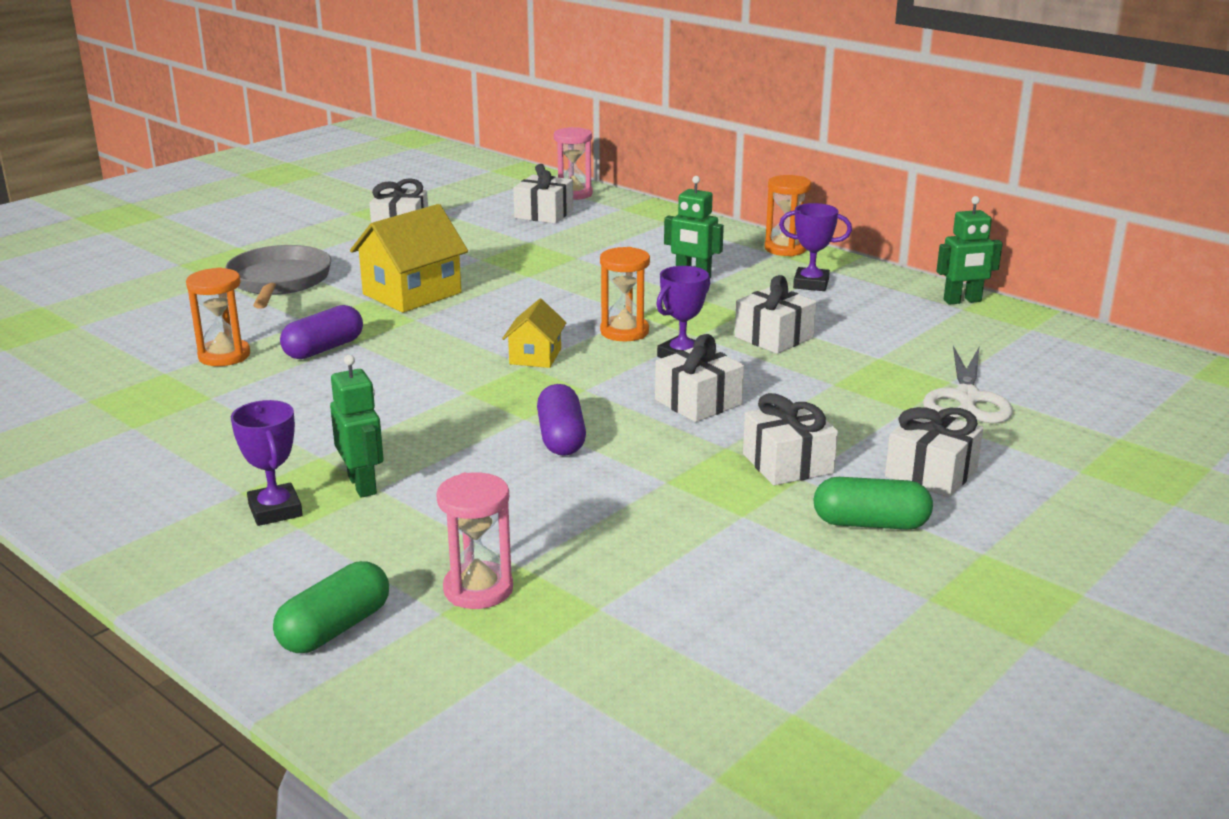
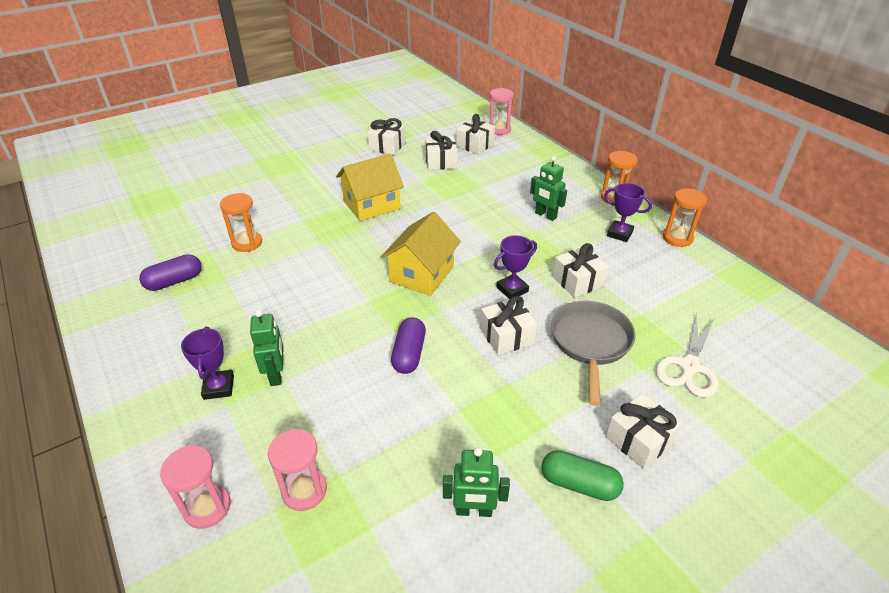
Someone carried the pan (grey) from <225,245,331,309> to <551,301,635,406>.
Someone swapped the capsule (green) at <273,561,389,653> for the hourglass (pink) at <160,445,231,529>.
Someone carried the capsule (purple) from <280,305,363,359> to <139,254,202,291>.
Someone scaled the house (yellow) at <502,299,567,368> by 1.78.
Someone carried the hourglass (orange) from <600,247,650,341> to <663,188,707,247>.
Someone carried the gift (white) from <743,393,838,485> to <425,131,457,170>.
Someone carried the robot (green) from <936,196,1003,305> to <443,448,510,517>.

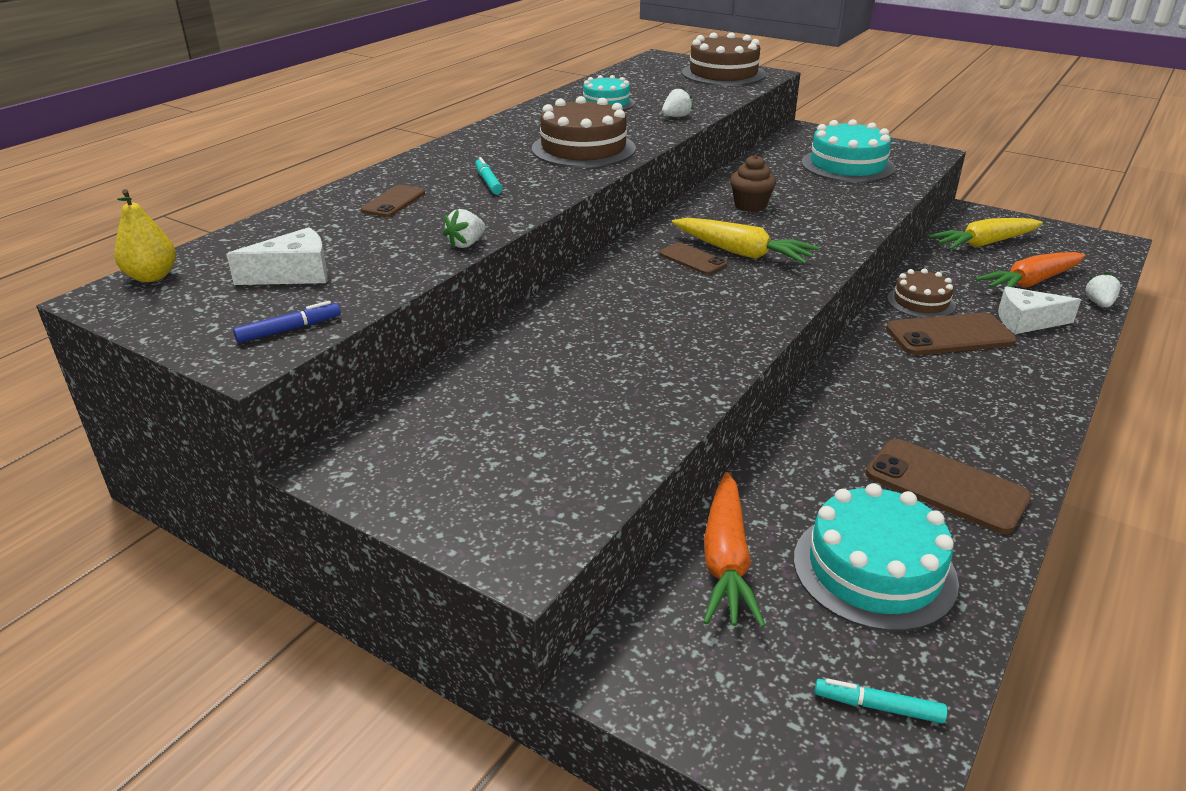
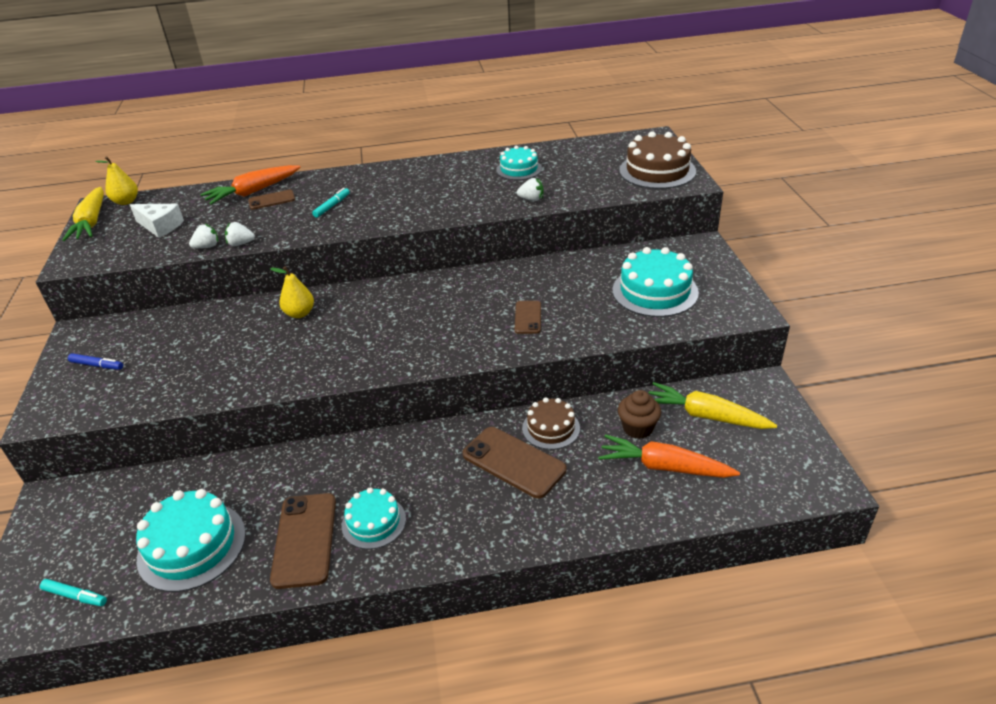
Someone carried the marker (blue) from <233,301,341,343> to <68,353,123,370>.
Someone took away the cake (brown) at <532,96,636,168>.
Someone carried the phone (brown) from <659,242,727,275> to <515,301,541,334>.
Someone carried the carrot (yellow) from <672,218,819,264> to <62,187,104,241>.
Someone carried the carrot (orange) from <703,472,766,628> to <200,165,301,205>.
Someone carried the cupcake (brown) from <730,154,776,212> to <618,390,661,439>.
Someone rotated the marker (turquoise) at <815,678,948,723> by 135 degrees clockwise.
Someone took away the cheese (white) at <998,286,1081,334>.
Someone carried the strawberry (white) from <1084,272,1121,307> to <189,224,218,248>.
Someone put down the pear (yellow) at <270,266,314,318>.
Someone put down the cake (turquoise) at <342,487,406,549>.

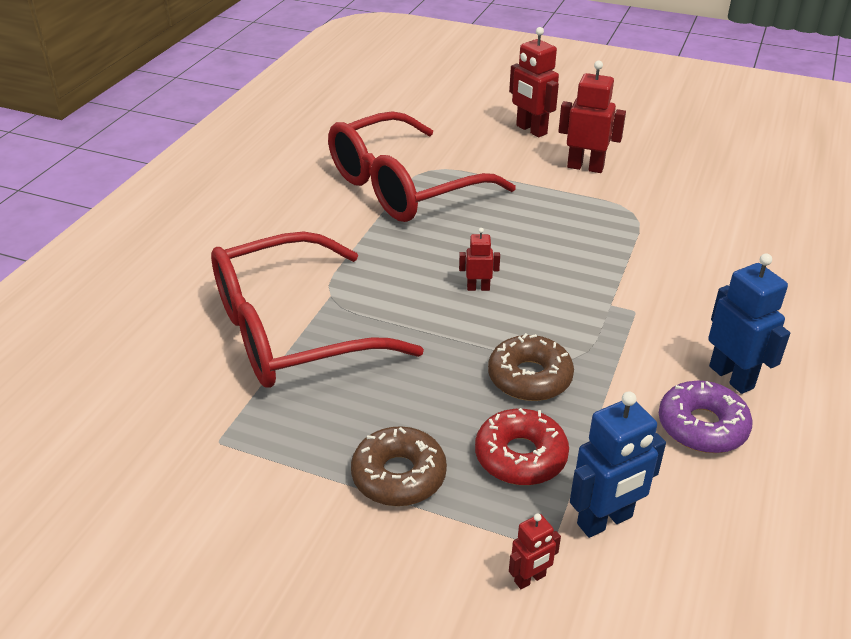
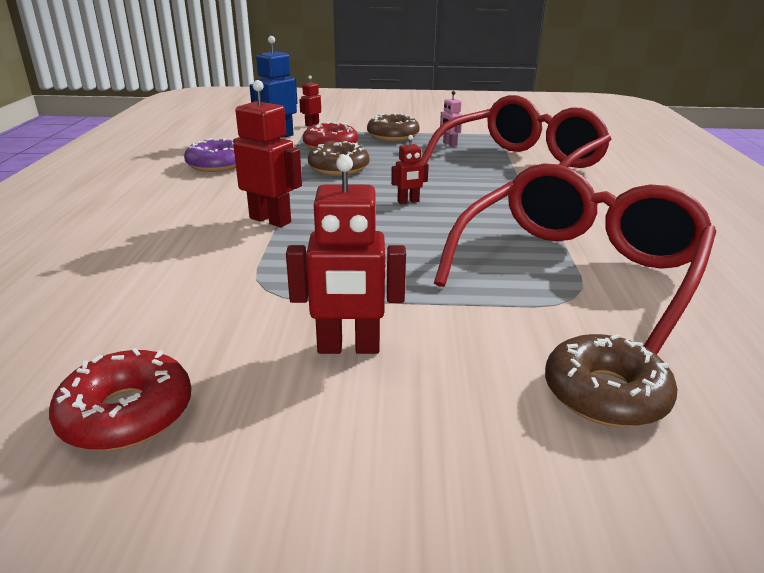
Someone carried the robot (red) from <509,27,559,137> to <233,80,302,227>.
Someone took away the robot (blue) at <708,253,790,394>.
Someone put down the donut (red) at <49,348,191,451>.
Someone put down the robot (pink) at <440,91,462,147>.
Someone put down the donut (brown) at <545,334,677,427>.

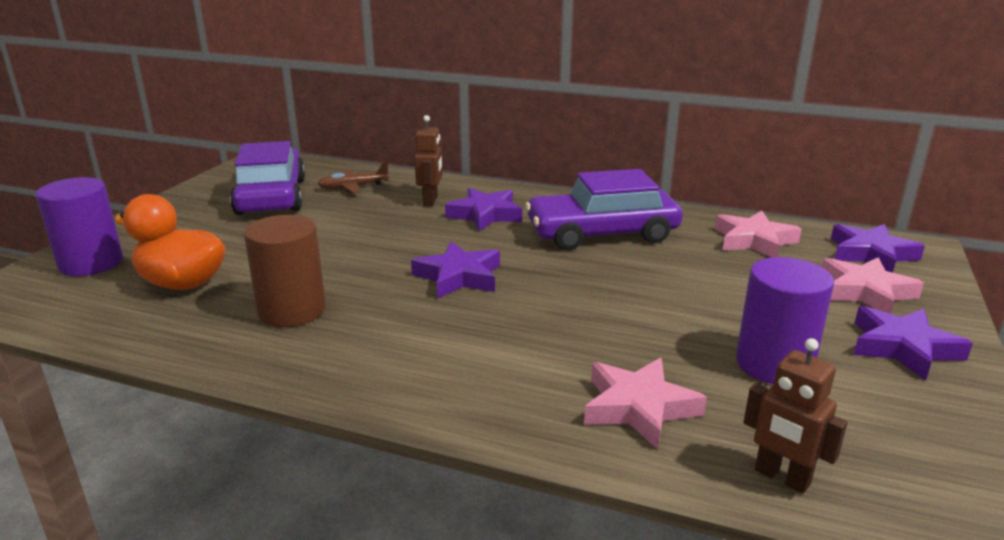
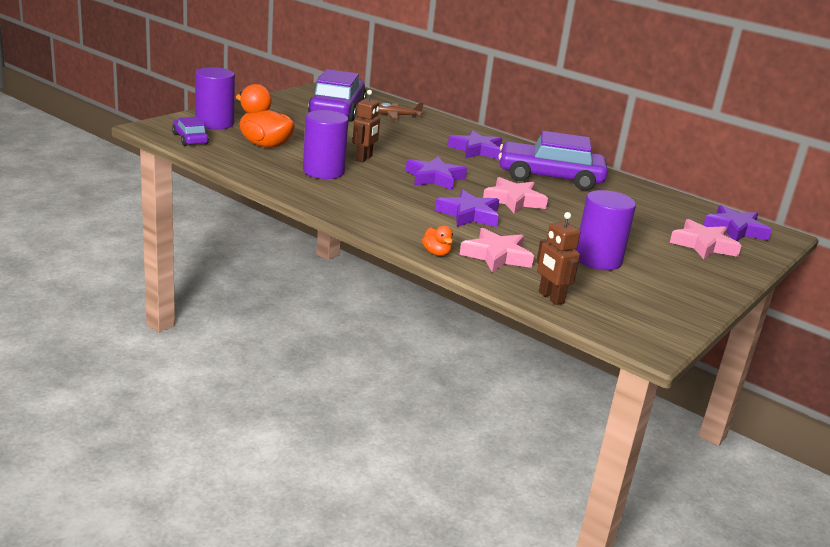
Someone repainted the cylinder (brown) at <244,215,326,327>, which became the cylinder (purple) at <303,110,349,179>.
Someone carried the robot (brown) from <414,115,443,206> to <353,90,380,162>.
Someone carried the star (pink) from <715,211,802,257> to <483,177,548,214>.
Someone carried the star (purple) from <854,306,973,381> to <435,190,499,227>.
Someone put down the car (purple) at <172,117,209,146>.
Someone put down the duck (orange) at <422,226,453,256>.

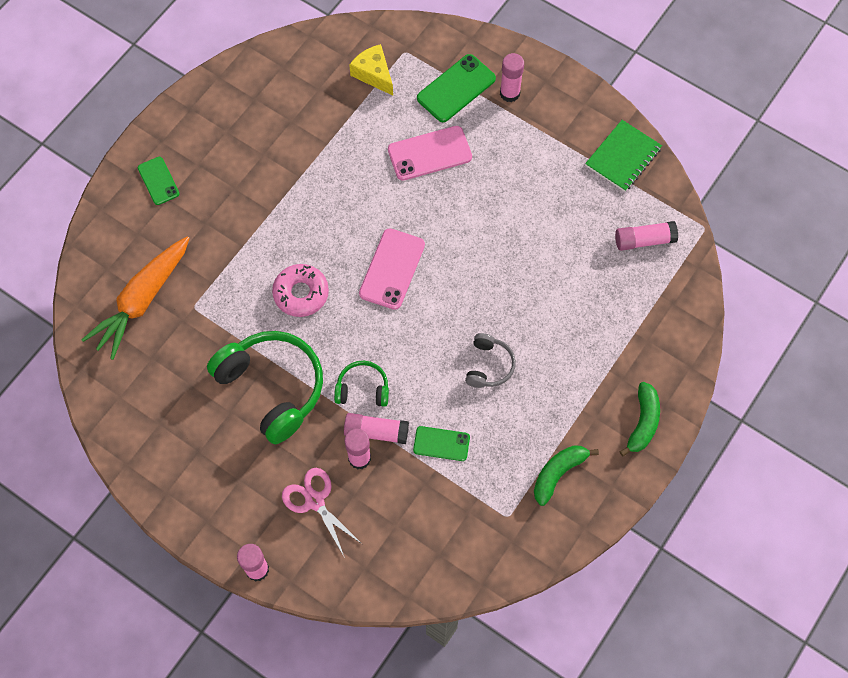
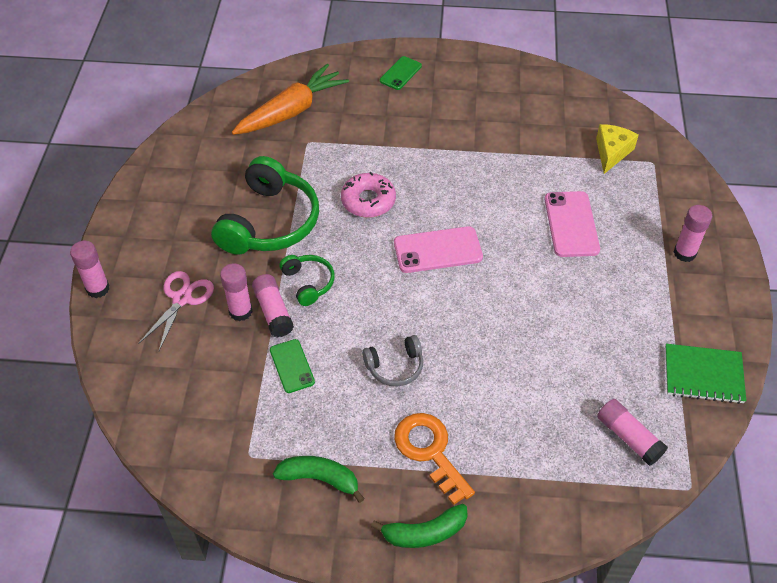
Someone rotated the carrot (orange) at <82,236,190,360> by 135 degrees clockwise.
Someone rotated the phone (pink) at <388,126,472,181> by 45 degrees clockwise.
Someone took away the phone (green) at <417,54,496,122>.
Someone put down the key (orange) at <394,413,475,505>.

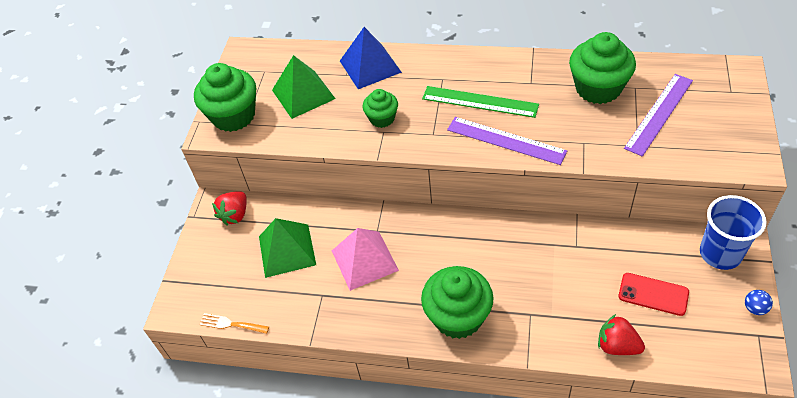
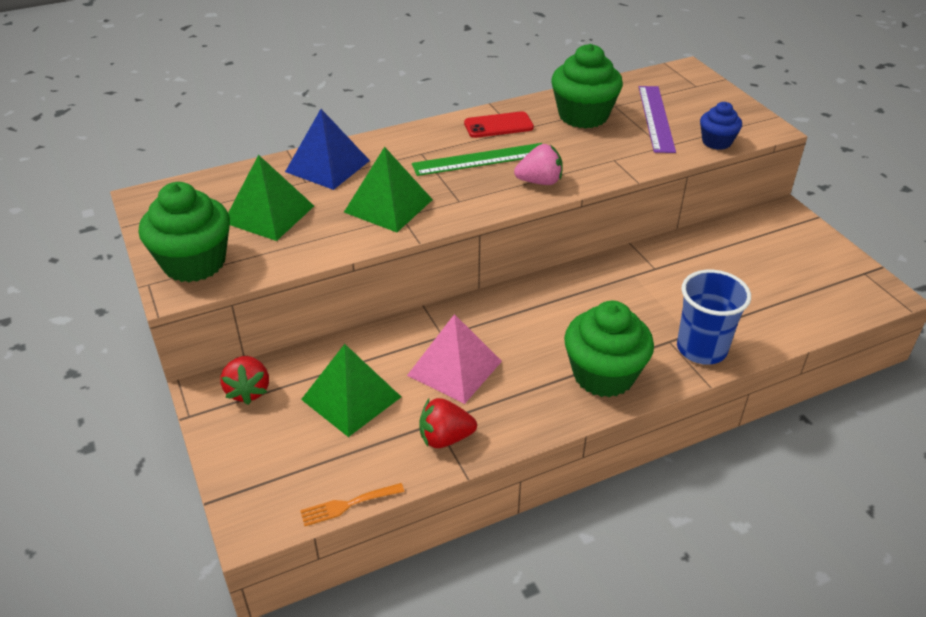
Someone swapped the cupcake (green) at <363,89,398,128> for the pyramid (green) at <344,147,433,232>.
Someone swapped the ruler (purple) at <447,117,567,165> for the strawberry (pink) at <514,144,562,185>.
Someone carried the strawberry (red) from <598,314,645,355> to <419,398,477,448>.
Someone carried the phone (red) from <618,273,689,316> to <464,111,534,138>.
Someone carried the cup (blue) from <700,195,767,270> to <677,270,751,365>.
Someone took away the ball (blue) at <745,290,773,315>.
Someone put down the cupcake (blue) at <700,102,742,150>.

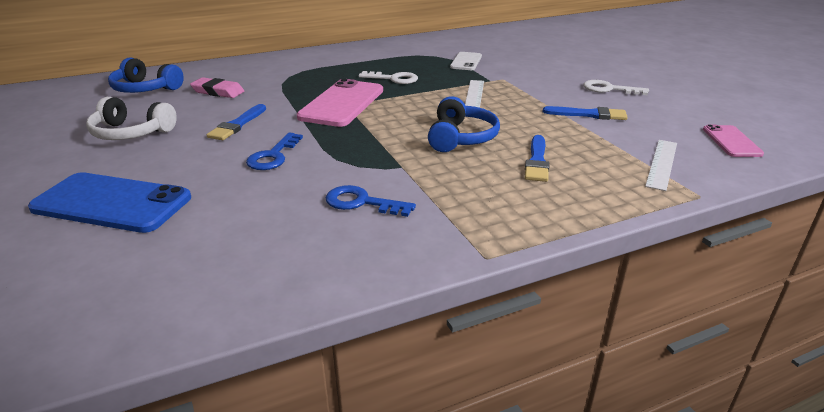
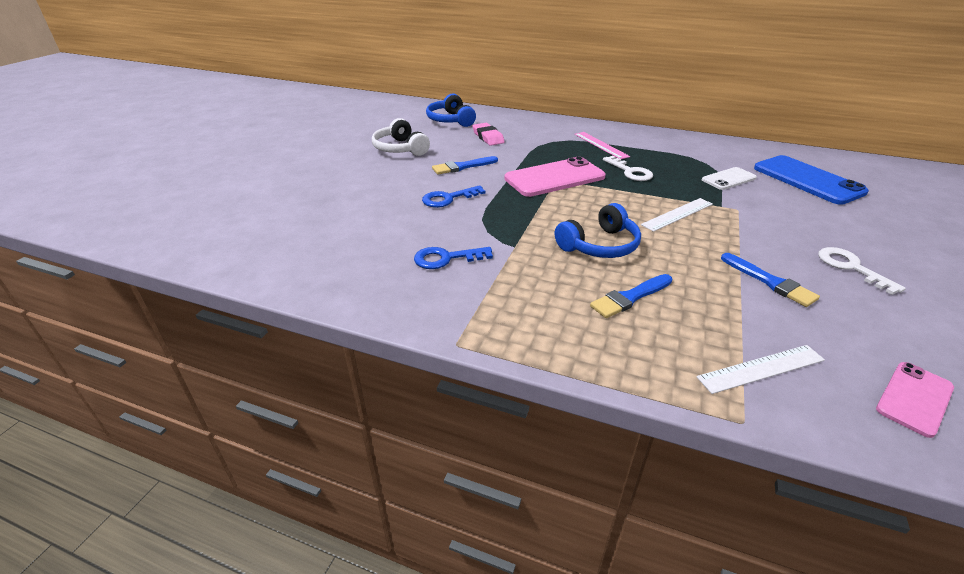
Someone carried the phone (blue) from <28,172,191,233> to <754,155,869,205>.
Someone rotated the key (blue) at <326,185,416,217> by 75 degrees counterclockwise.
Someone put down the ruler (pink) at <574,132,630,159>.

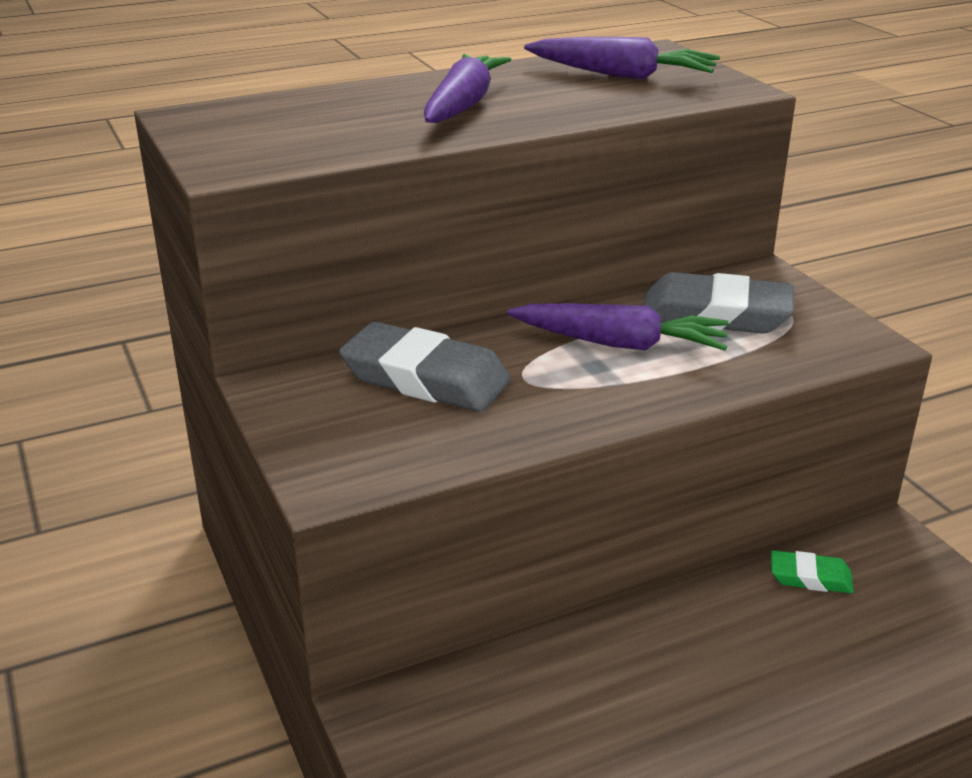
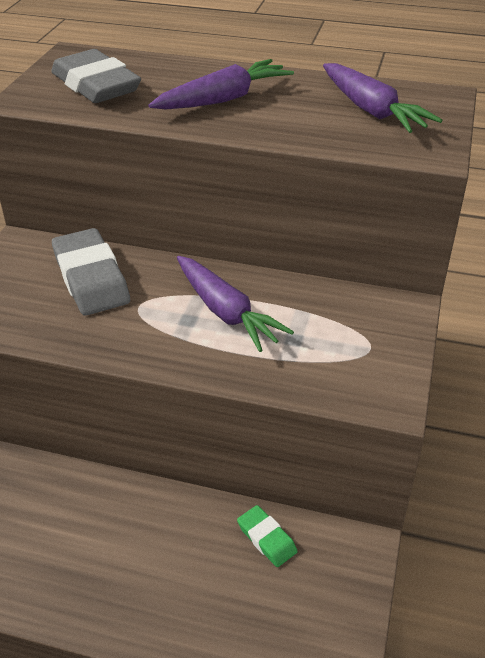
Someone carried the eraser (grey) from <643,272,794,334> to <51,49,141,103>.

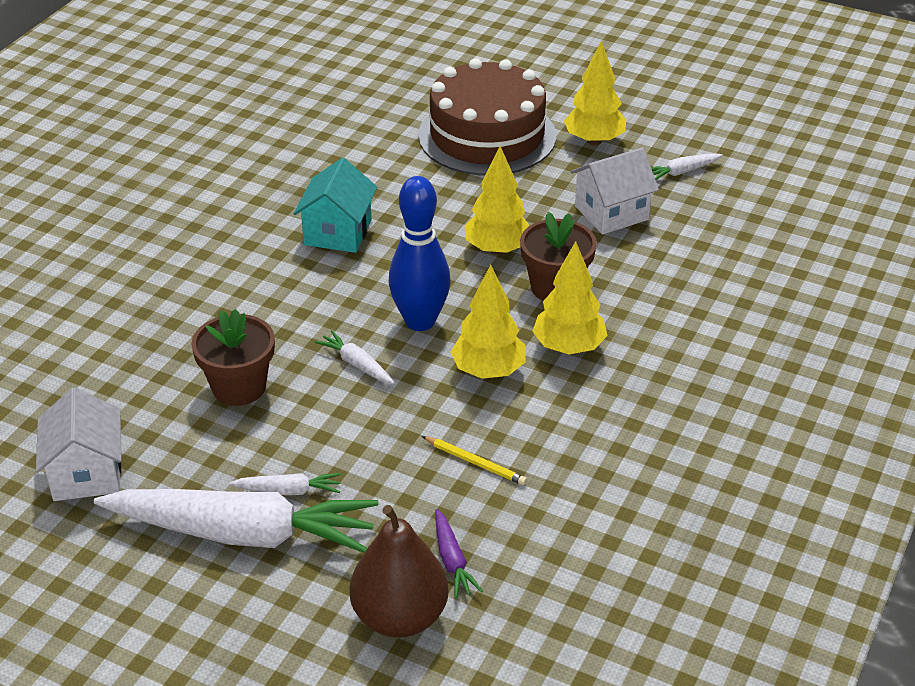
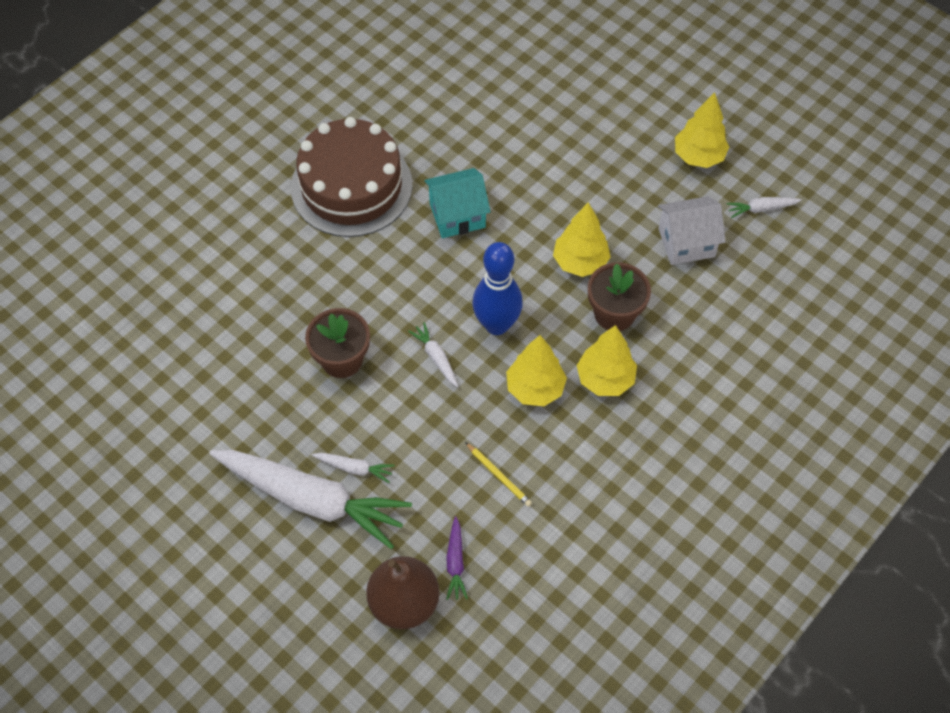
Someone took away the house (white) at <36,387,121,501>.
Someone rotated the house (turquoise) at <293,158,377,253> by 45 degrees clockwise.
Someone carried the cake (brown) from <418,58,556,176> to <291,117,413,237>.

